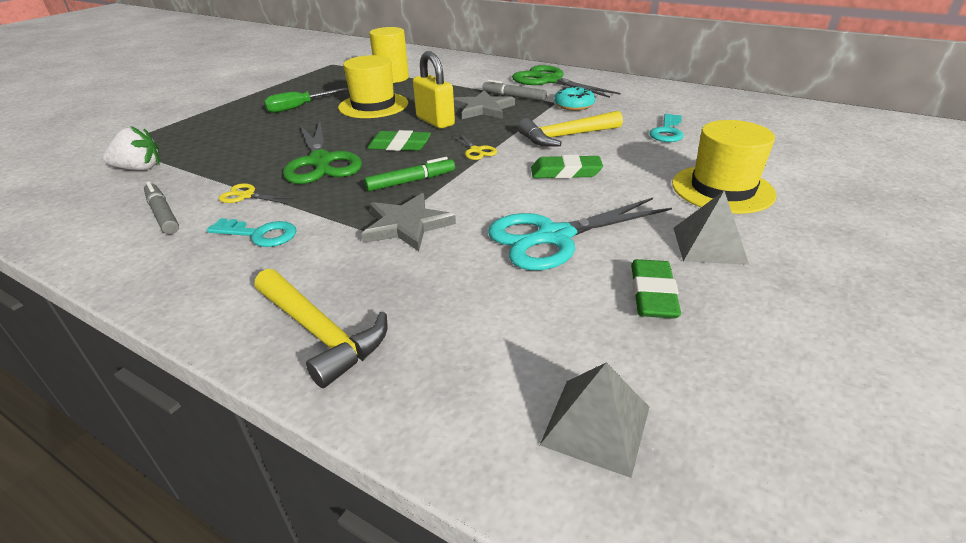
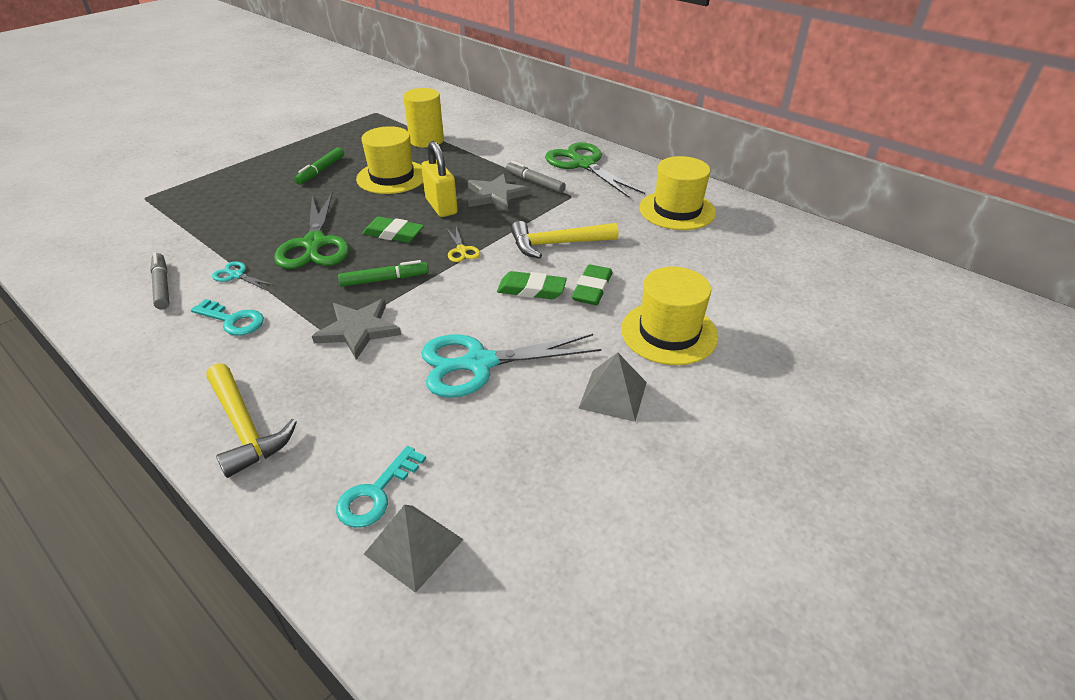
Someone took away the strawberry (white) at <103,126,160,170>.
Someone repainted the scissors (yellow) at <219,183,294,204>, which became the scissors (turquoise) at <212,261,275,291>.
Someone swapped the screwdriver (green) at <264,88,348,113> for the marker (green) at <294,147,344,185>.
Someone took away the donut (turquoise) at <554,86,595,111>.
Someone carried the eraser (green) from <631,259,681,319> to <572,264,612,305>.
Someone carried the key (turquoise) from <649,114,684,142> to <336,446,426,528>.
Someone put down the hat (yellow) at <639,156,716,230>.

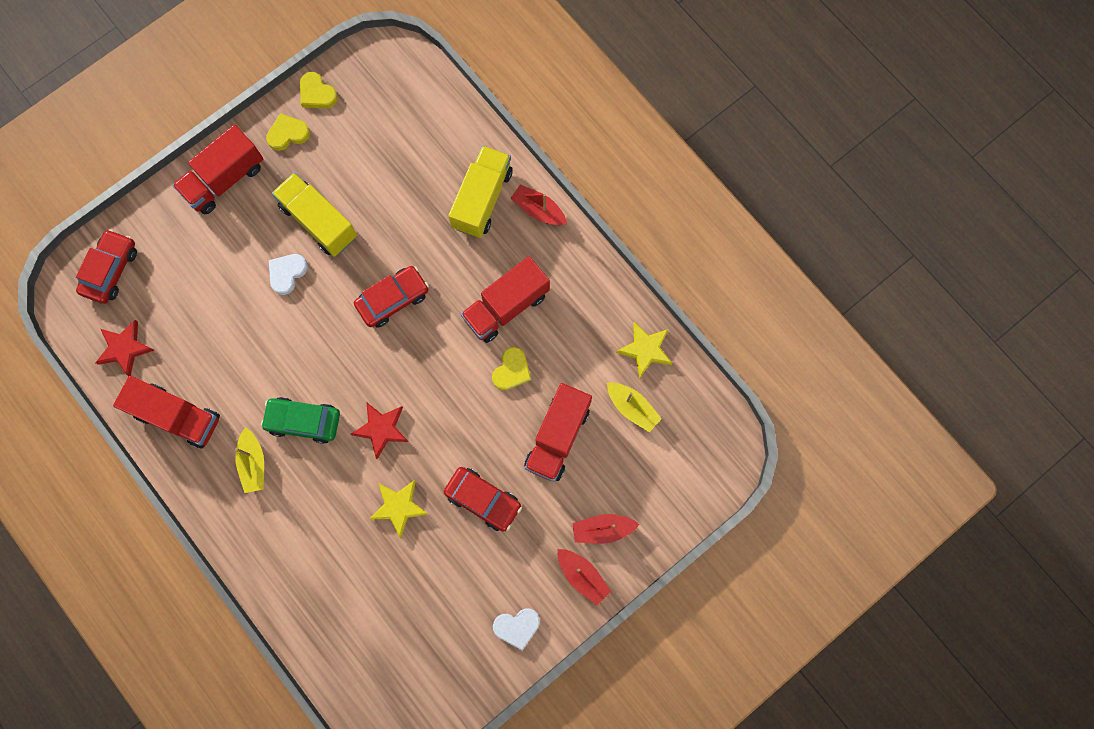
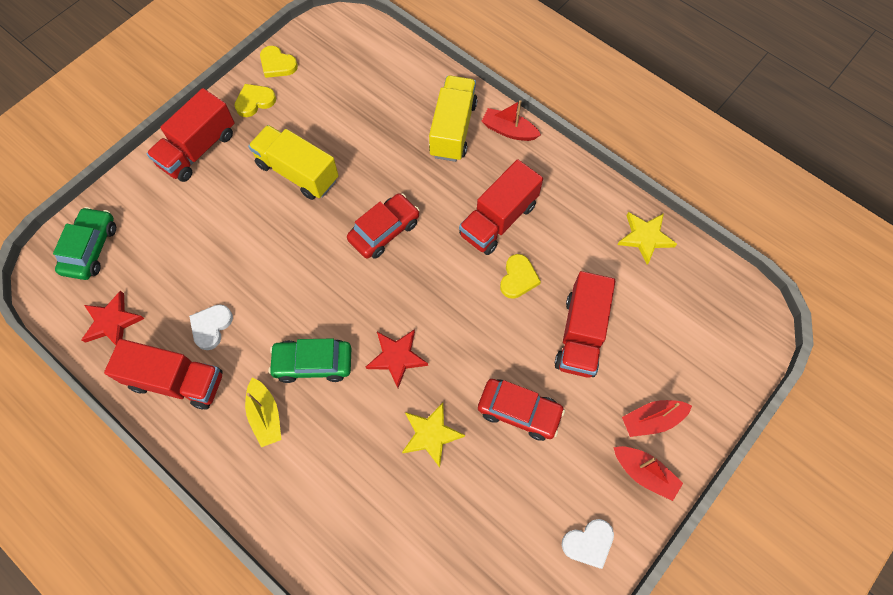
Someone repainted the car (red) at <76,229,137,304>, which became the car (green) at <53,207,116,280>.
Someone carried the heart (white) from <269,254,308,295> to <189,304,233,350>.
Someone took away the boat (yellow) at <607,382,662,432>.

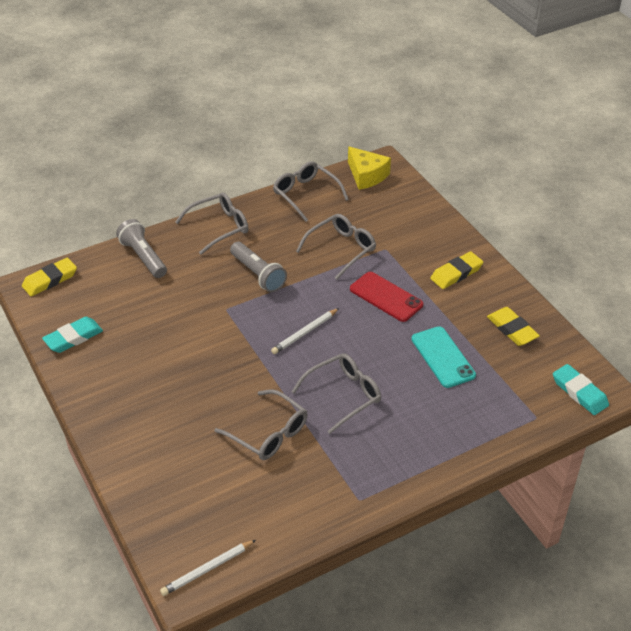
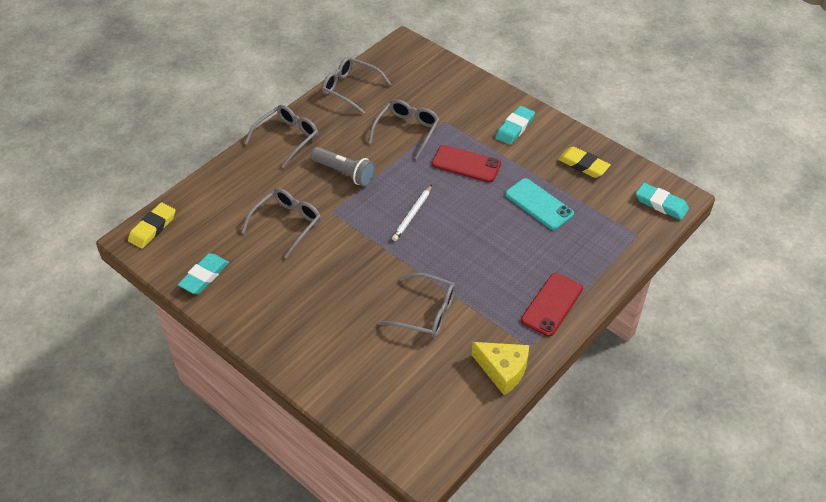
Someone took away the flashlight (grey) at <116,219,167,278>.
Someone took away the pencil (white) at <160,540,256,596>.
Someone carried the glasses (grey) from <291,353,381,434> to <241,188,321,259>.
Someone carried the cheese (yellow) from <348,146,391,190> to <472,342,529,395>.
Someone repainted the eraser (yellow) at <430,252,483,289>, which became the eraser (turquoise) at <495,106,535,145>.
Someone put down the phone (red) at <521,273,583,337>.

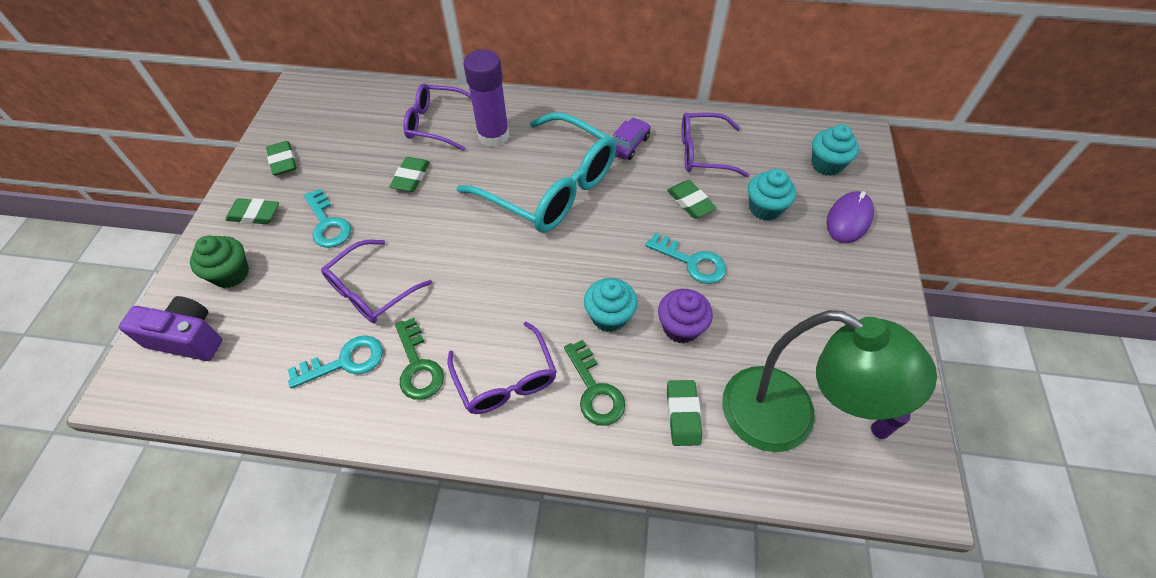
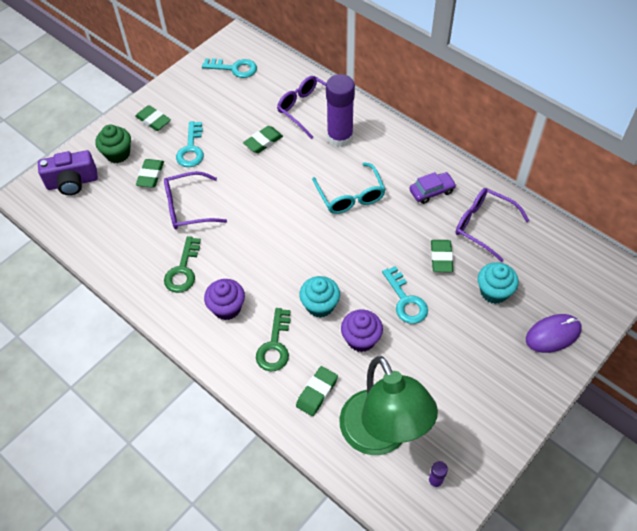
Someone rotated the camera (purple) at <119,296,222,361> by 120 degrees clockwise.
Someone carried the eraser (green) from <266,141,297,176> to <136,159,164,188>.
Someone carried the key (turquoise) from <287,335,383,389> to <202,58,257,78>.
Someone swapped the glasses (purple) at <448,322,557,414> for the cupcake (purple) at <204,279,245,320>.
Someone scaled the glasses (turquoise) at <457,113,616,233> by 0.58.
Someone took away the cupcake (turquoise) at <811,125,859,176>.

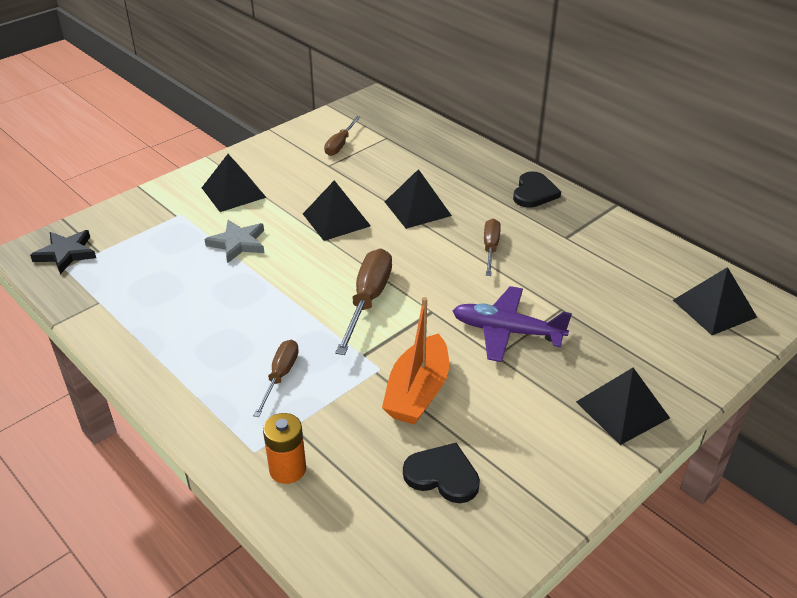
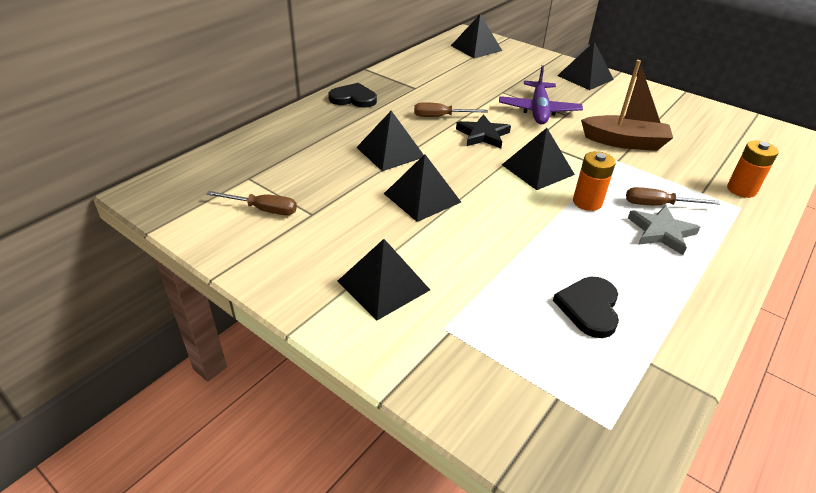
Someone carried the star (black) from <30,230,96,274> to <456,114,511,148>.
Someone carried the star (grey) from <204,220,264,263> to <628,205,700,255>.
Someone swapped the screwdriver (brown) at <335,249,392,355> for the pyramid (black) at <502,128,575,190>.
Someone repainted the boat (orange) at <382,297,449,425>, which became the boat (brown) at <581,60,673,151>.
Someone carried the heart (black) from <403,443,480,503> to <553,277,619,338>.
Someone put down the battery (orange) at <573,151,616,211>.

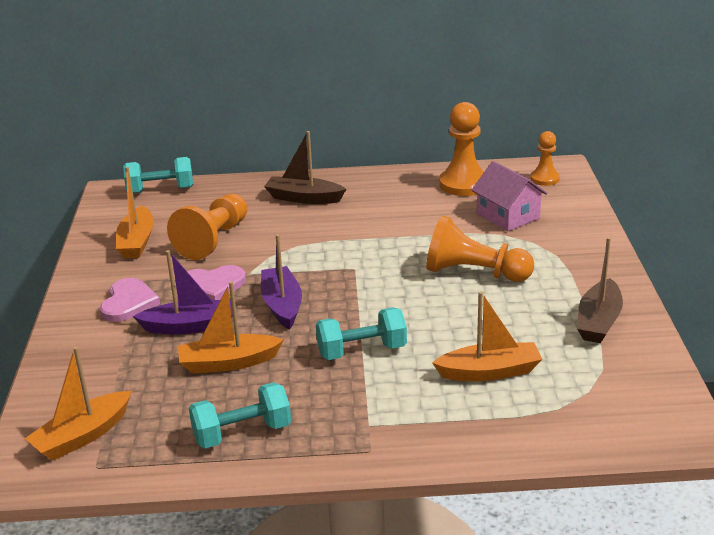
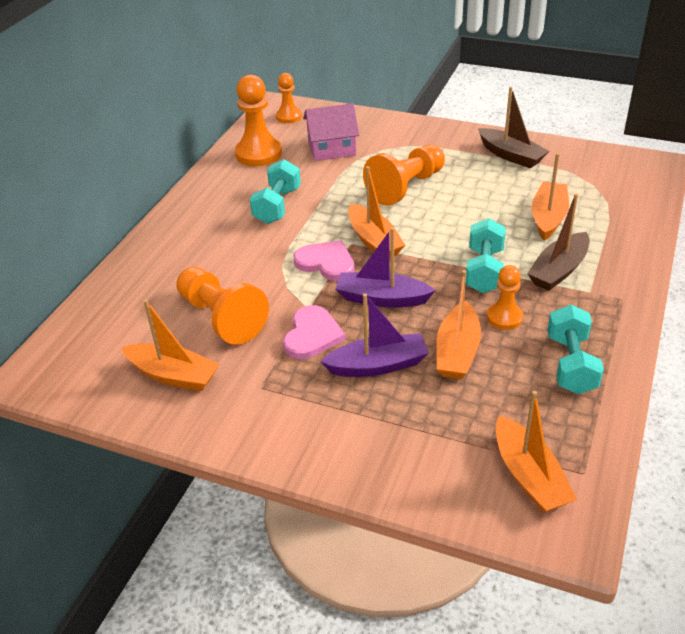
Someone carried the heart (pink) from <100,278,160,322> to <294,240,355,281>.
Someone carried the dumbbell (turquoise) from <123,157,193,193> to <250,159,301,224>.
Someone rotated the boat (purple) at <133,250,233,335> by 60 degrees clockwise.
Someone carried the boat (brown) from <264,131,346,204> to <527,193,589,291>.
Someone put down the boat (orange) at <348,166,405,258>.
Someone put down the pawn (orange) at <487,265,524,330>.

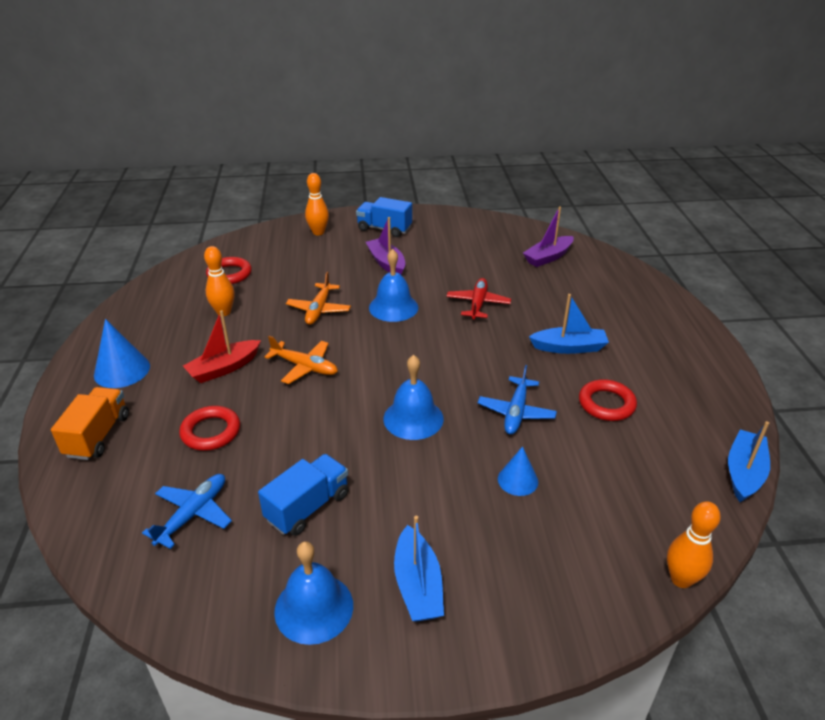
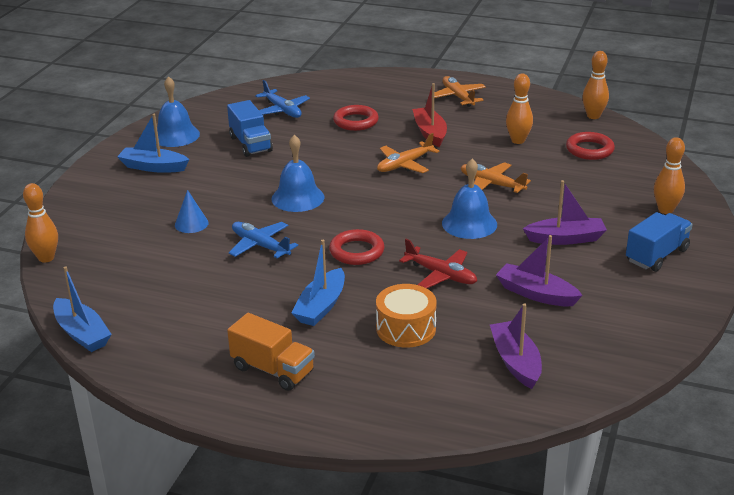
Someone carried the truck (orange) from <51,387,129,460> to <227,313,315,391>.
Someone swapped the cone (blue) at <94,319,150,388> for the plane (orange) at <434,76,486,107>.
Someone carried the ring (red) from <579,379,637,421> to <329,229,385,265>.
Someone put down the drum (orange) at <376,284,437,348>.
Someone put down the boat (purple) at <496,235,583,306>.
Someone put down the bowling pin (orange) at <582,51,609,119>.

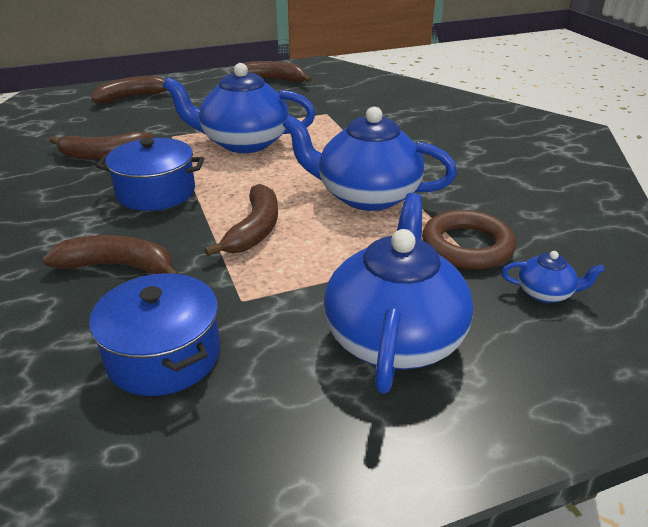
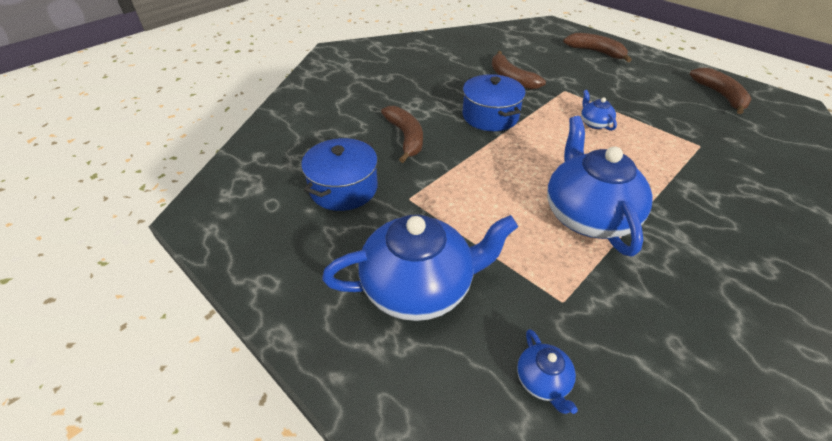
Someone scaled the teapot (blue) at <163,63,316,153> by 0.43.
Someone took away the banana (brown) at <204,184,278,256>.
Someone took away the ring (brown) at <422,210,516,269>.

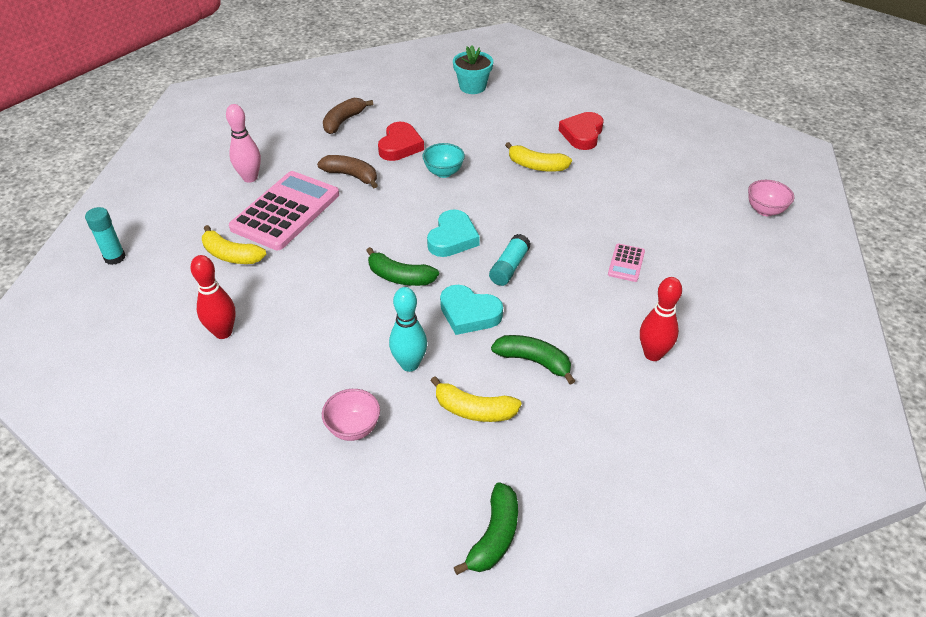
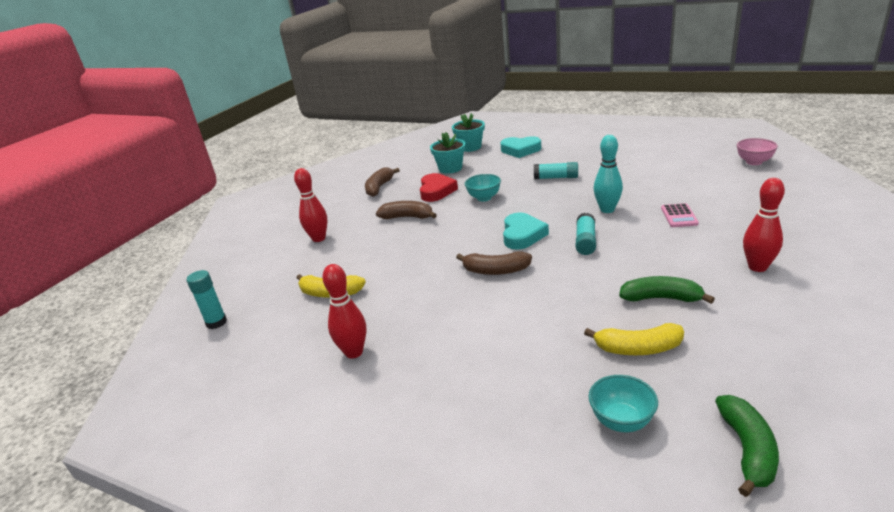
Someone repainted the bowling pin (pink) at <226,104,261,183>, which became the bowling pin (red) at <294,168,327,242>.
Someone took away the calculator (pink) at <229,171,339,250>.
Someone took away the bowl (pink) at <322,389,380,441>.
Someone repainted the banana (green) at <366,247,439,286>, which became the banana (brown) at <456,251,532,275>.
Someone carried the bowling pin (turquoise) from <389,287,427,372> to <593,135,623,213>.
Someone carried the heart (turquoise) from <440,285,503,335> to <500,136,541,158>.
Someone swapped the banana (yellow) at <505,142,572,172> for the glue stick (turquoise) at <534,162,578,179>.
Someone took away the heart (red) at <559,112,603,150>.
Someone put down the flower pot (turquoise) at <430,132,465,174>.
Someone put down the bowl (turquoise) at <589,375,658,432>.

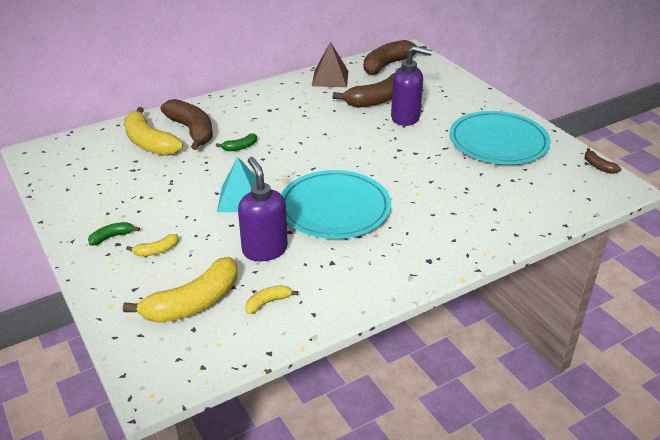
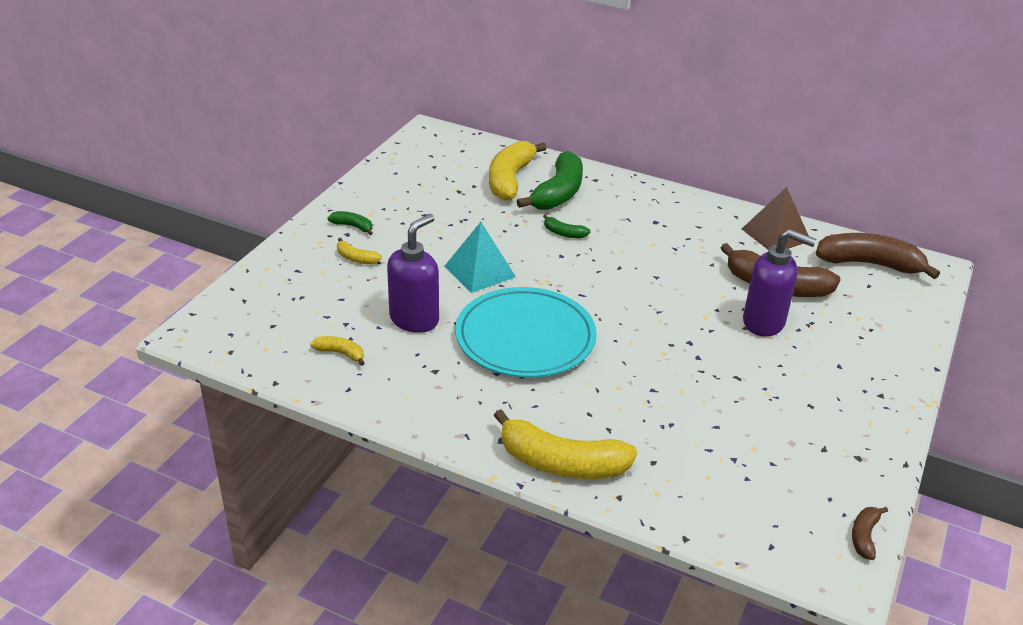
Someone carried the banana (yellow) from <123,257,238,323> to <494,409,637,479>.
Someone repainted the banana (brown) at <161,99,213,150>, which became the banana (green) at <517,151,583,210>.
Someone rotated the soap dispenser (purple) at <391,46,432,126> by 45 degrees counterclockwise.
Someone took away the plate (turquoise) at <449,111,551,164>.

